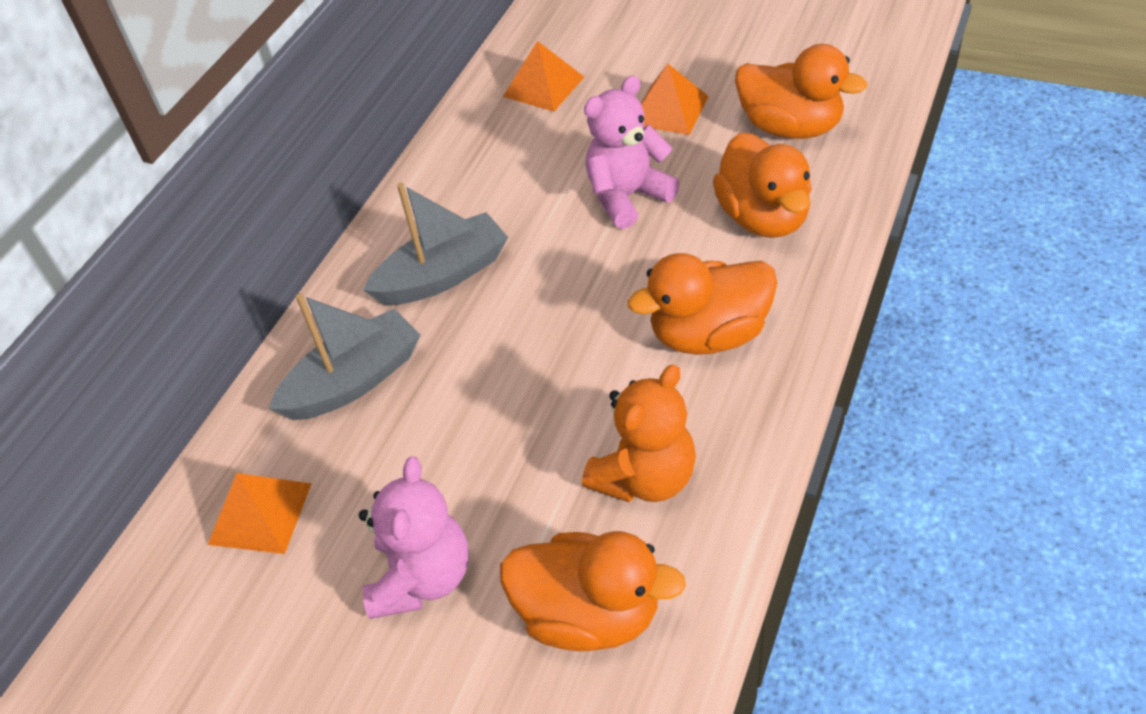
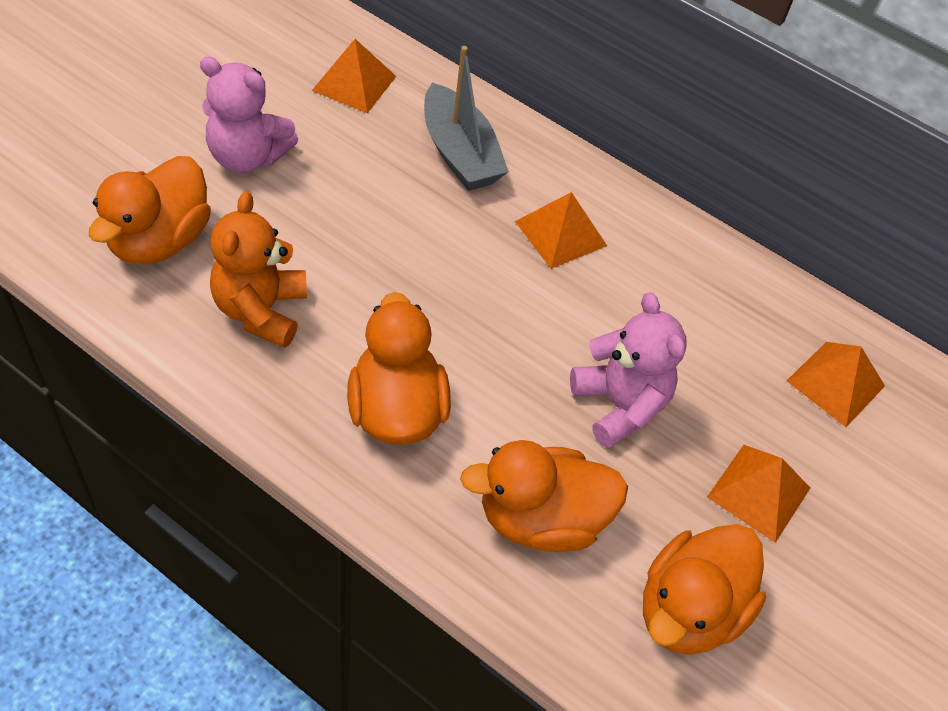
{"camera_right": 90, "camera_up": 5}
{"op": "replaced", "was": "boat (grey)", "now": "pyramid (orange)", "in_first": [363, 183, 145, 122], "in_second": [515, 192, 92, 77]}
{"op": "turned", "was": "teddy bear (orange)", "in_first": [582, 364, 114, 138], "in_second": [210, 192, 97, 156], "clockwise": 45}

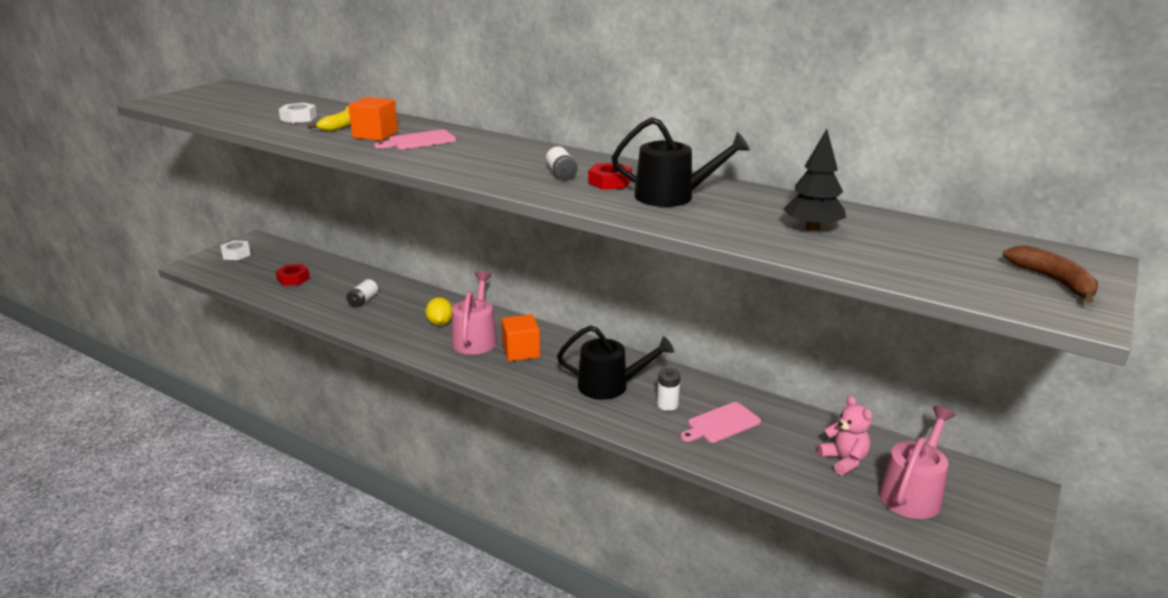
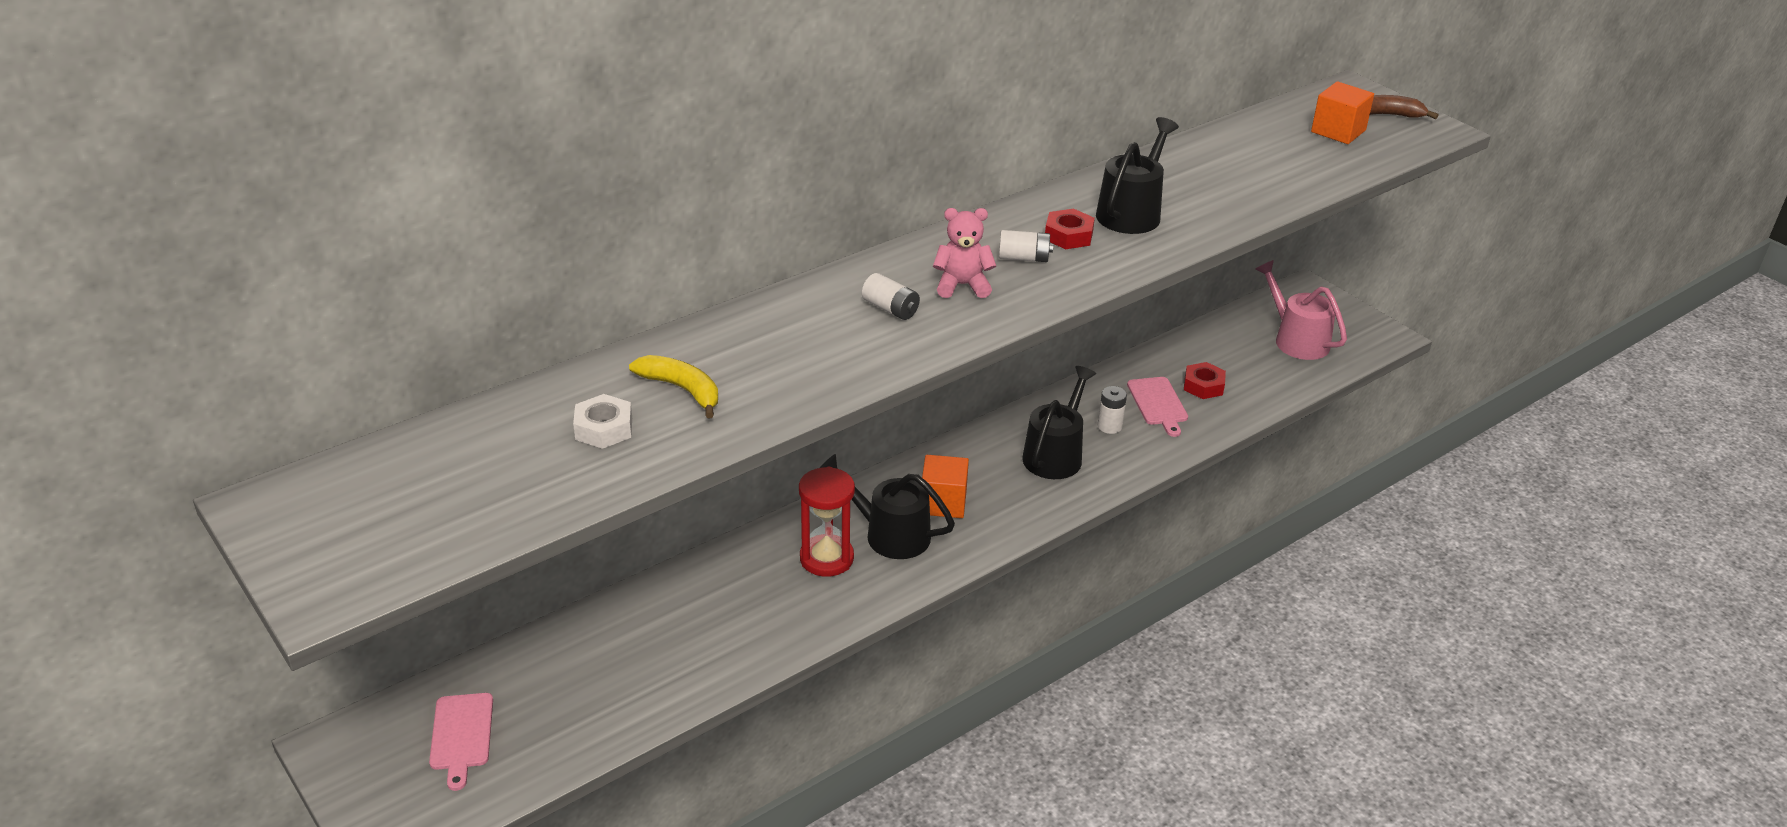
{"camera_right": -70, "camera_up": 10}
{"op": "moved", "was": "cube (orange)", "in_first": [348, 97, 50, 44], "in_second": [1311, 81, 63, 63]}
{"op": "removed", "was": "tree (black)", "in_first": [783, 129, 63, 103]}
{"op": "moved", "was": "cutting board (pink)", "in_first": [374, 130, 82, 19], "in_second": [429, 693, 64, 98]}
{"op": "removed", "was": "nut (white)", "in_first": [220, 240, 31, 20]}
{"op": "moved", "was": "nut (red)", "in_first": [276, 264, 34, 22], "in_second": [1184, 362, 42, 37]}
{"op": "recoloured", "was": "watering can (pink)", "now": "watering can (black)", "in_first": [452, 271, 45, 84], "in_second": [820, 454, 135, 105]}
{"op": "moved", "was": "battery (white)", "in_first": [346, 279, 32, 29], "in_second": [862, 273, 58, 47]}
{"op": "replaced", "was": "lemon (yellow)", "now": "hourglass (red)", "in_first": [425, 297, 27, 29], "in_second": [799, 467, 56, 110]}
{"op": "moved", "was": "teddy bear (pink)", "in_first": [817, 396, 55, 79], "in_second": [933, 208, 63, 90]}

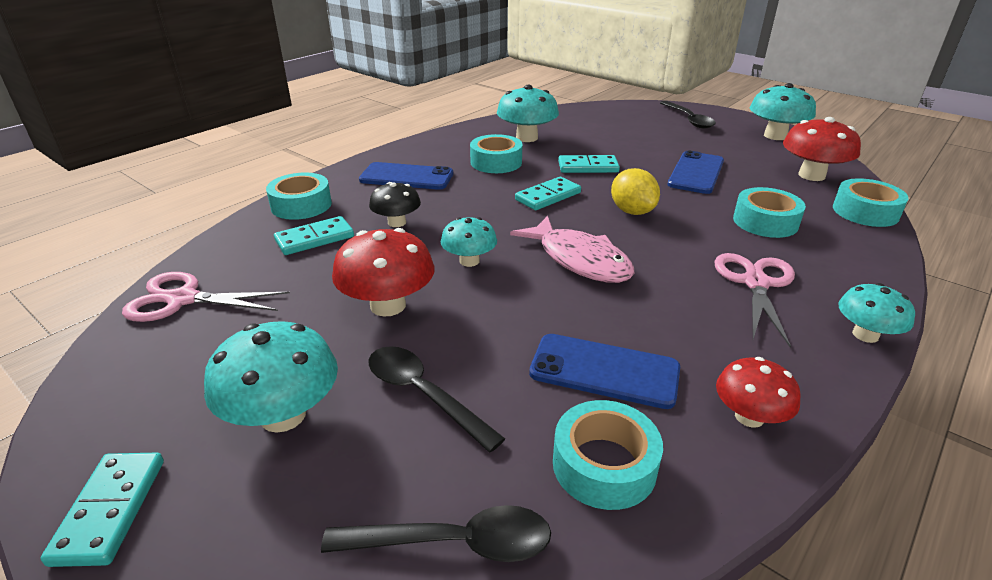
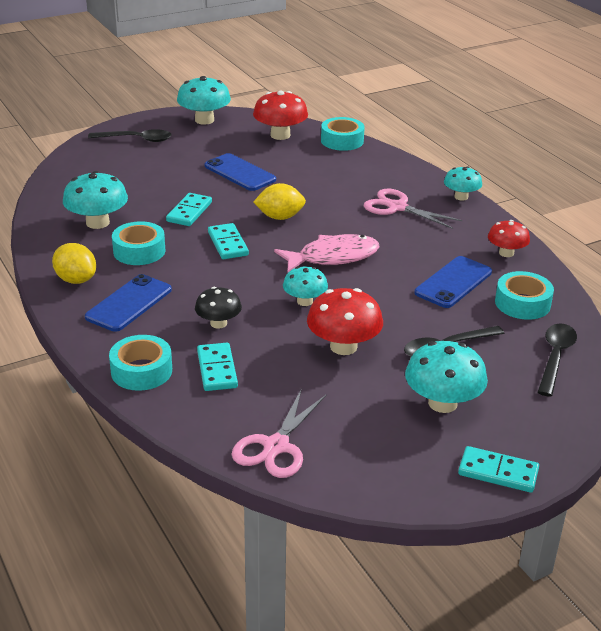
{"camera_right": -70, "camera_up": 0}
{"op": "removed", "was": "tape (turquoise)", "in_first": [733, 187, 73, 51]}
{"op": "added", "now": "lemon (yellow)", "in_second": [52, 243, 44, 41]}

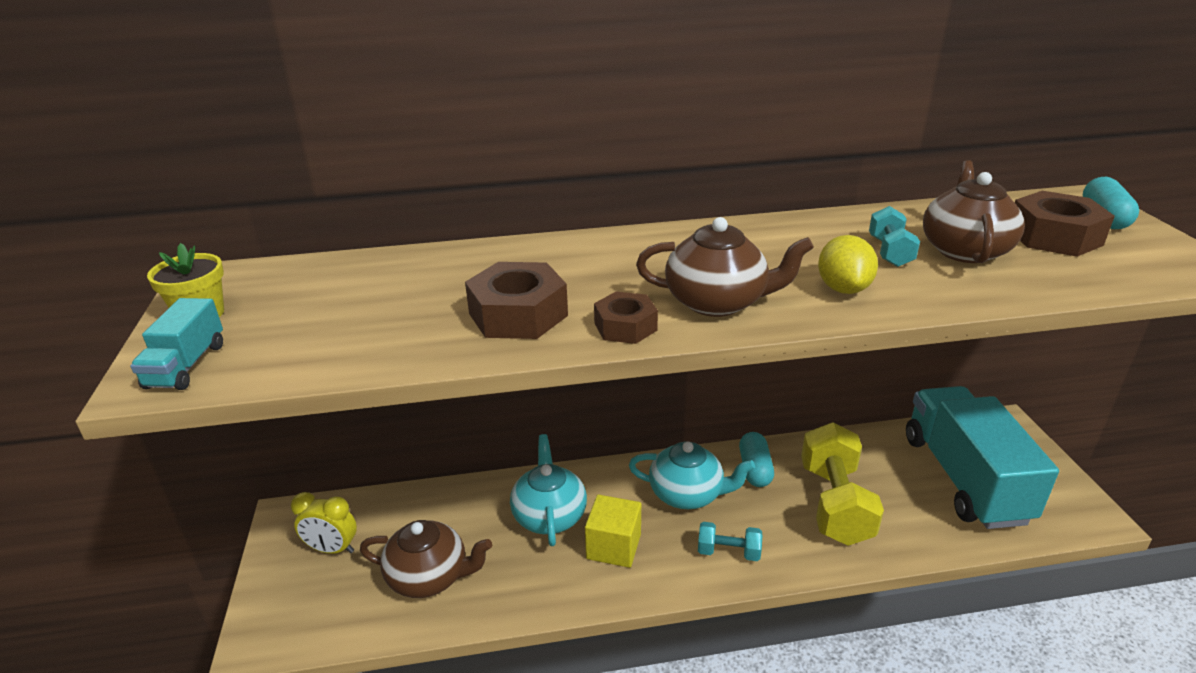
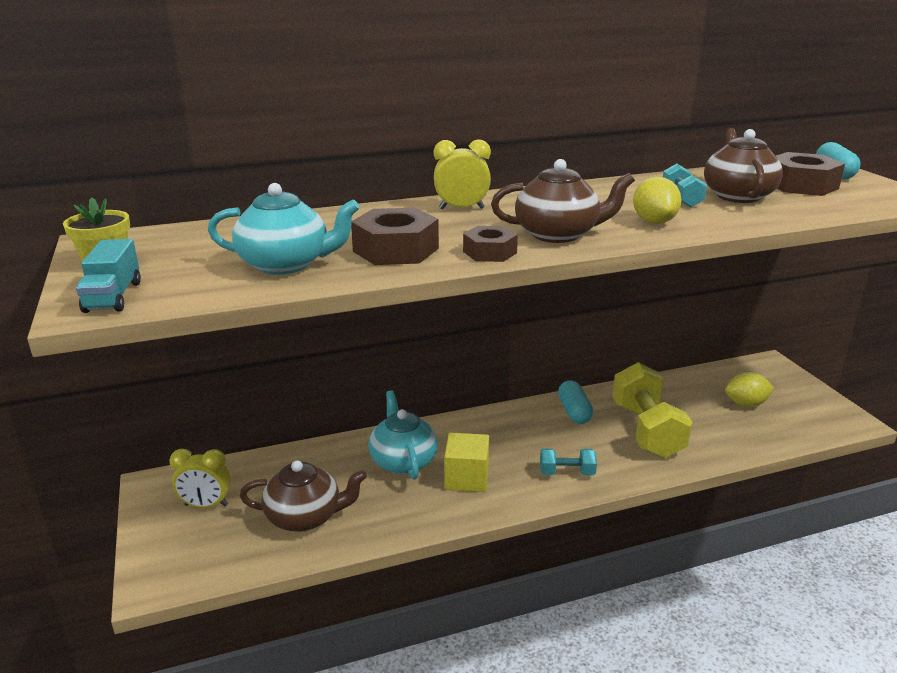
{"camera_right": -10, "camera_up": -5}
{"op": "replaced", "was": "truck (turquoise)", "now": "lemon (yellow)", "in_first": [906, 386, 153, 143], "in_second": [725, 372, 49, 35]}
{"op": "moved", "was": "teapot (turquoise)", "in_first": [629, 442, 126, 67], "in_second": [208, 183, 152, 92]}
{"op": "added", "now": "clock (yellow)", "in_second": [434, 140, 57, 69]}

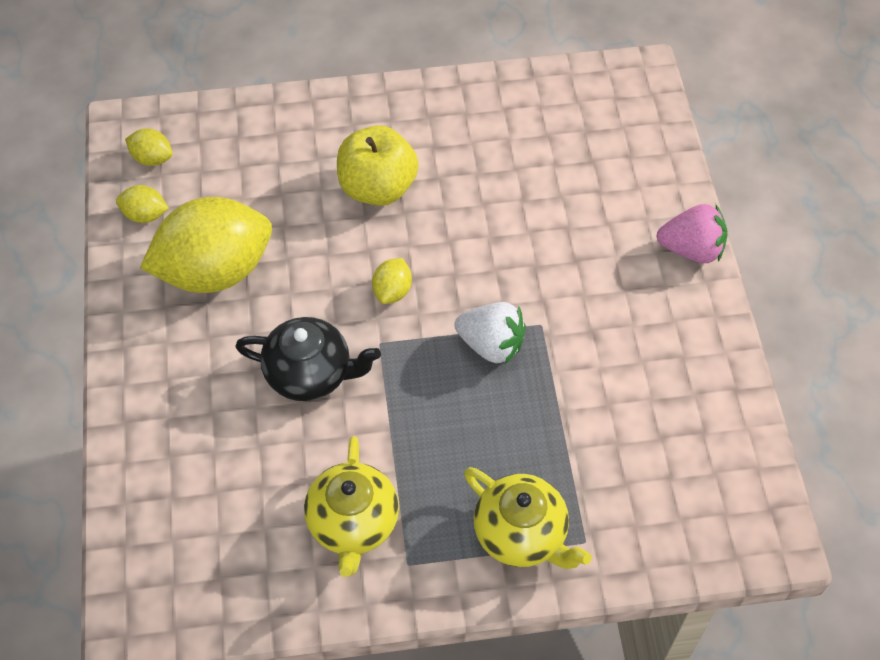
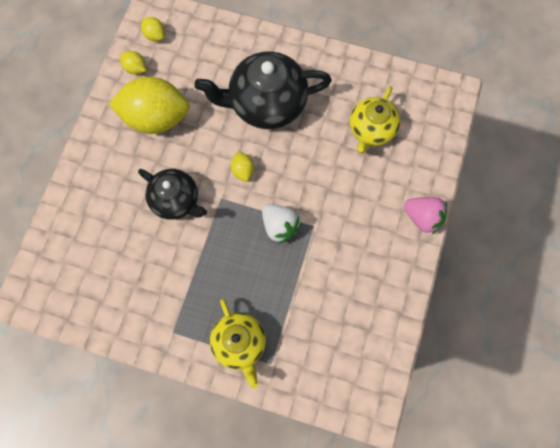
{"camera_right": 25, "camera_up": 15}
{"op": "replaced", "was": "apple (yellow)", "now": "teapot (black)", "in_first": [337, 125, 82, 81], "in_second": [194, 51, 138, 78]}
{"op": "turned", "was": "lemon (yellow)", "in_first": [372, 258, 40, 46], "in_second": [231, 151, 23, 31], "clockwise": -60}
{"op": "moved", "was": "teapot (yellow)", "in_first": [304, 436, 95, 141], "in_second": [350, 86, 50, 67]}

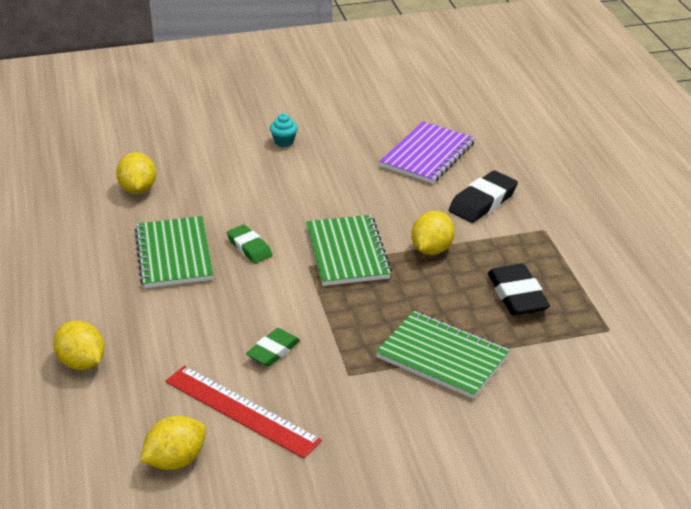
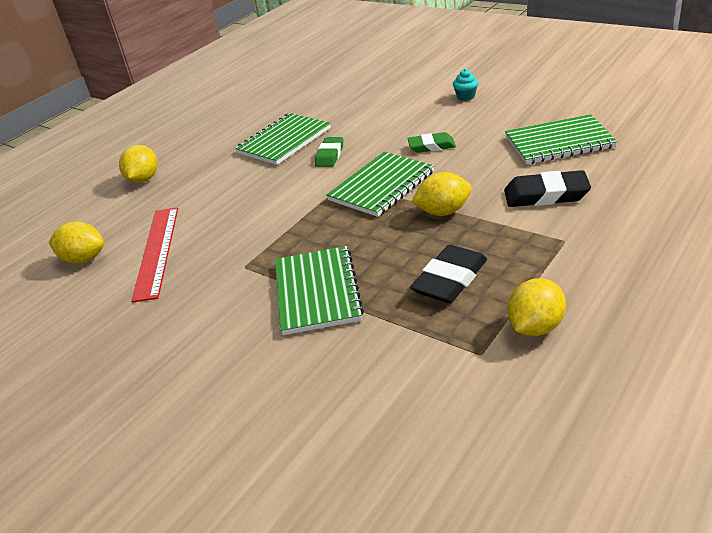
{"camera_right": 55, "camera_up": 0}
{"op": "recoloured", "was": "notebook (purple)", "now": "notebook (green)", "in_first": [379, 121, 96, 63], "in_second": [505, 114, 113, 50]}
{"op": "moved", "was": "lemon (yellow)", "in_first": [116, 152, 40, 42], "in_second": [507, 278, 59, 58]}
{"op": "moved", "was": "eraser (green)", "in_first": [246, 328, 54, 38], "in_second": [408, 132, 48, 21]}

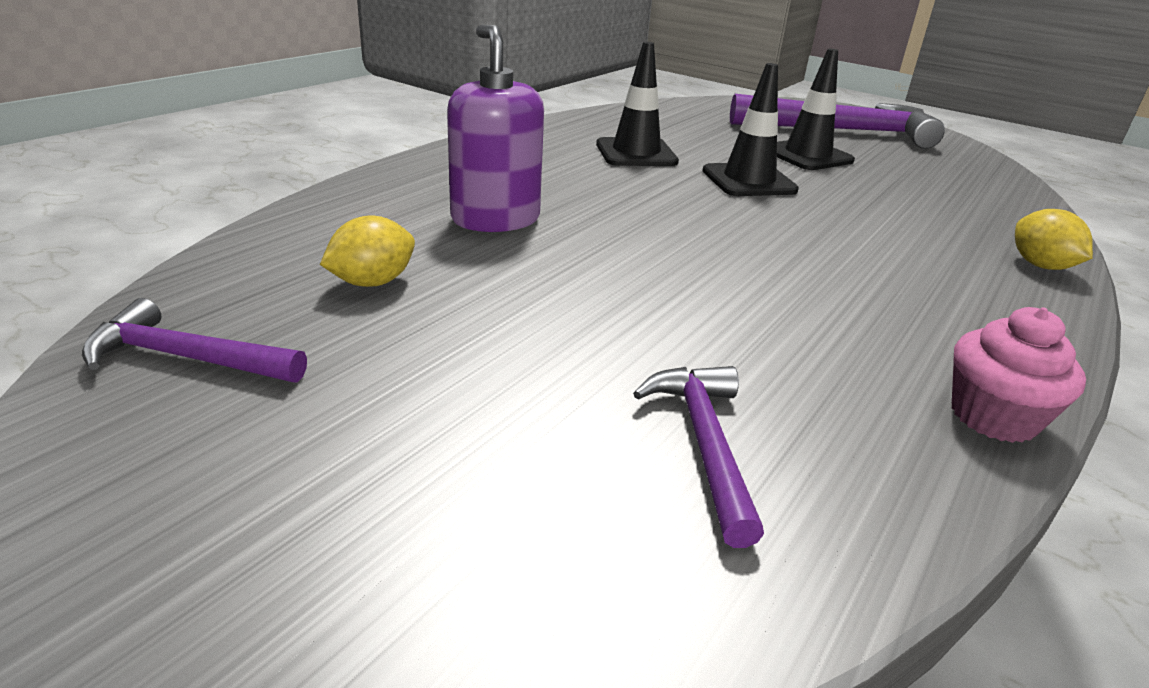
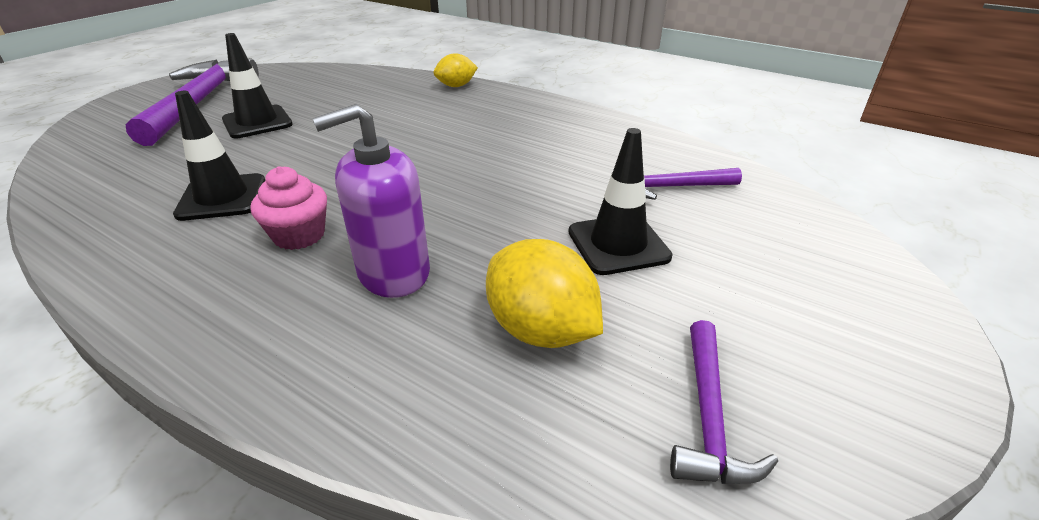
{"camera_right": -90, "camera_up": 5}
{"op": "moved", "was": "traffic cone (black)", "in_first": [702, 63, 97, 133], "in_second": [568, 128, 104, 147]}
{"op": "resized", "was": "lemon (yellow)", "in_first": [320, 216, 95, 71], "in_second": [486, 239, 117, 109], "ratio": 1.57}
{"op": "moved", "was": "cupcake (pink)", "in_first": [952, 307, 134, 136], "in_second": [251, 166, 76, 84]}

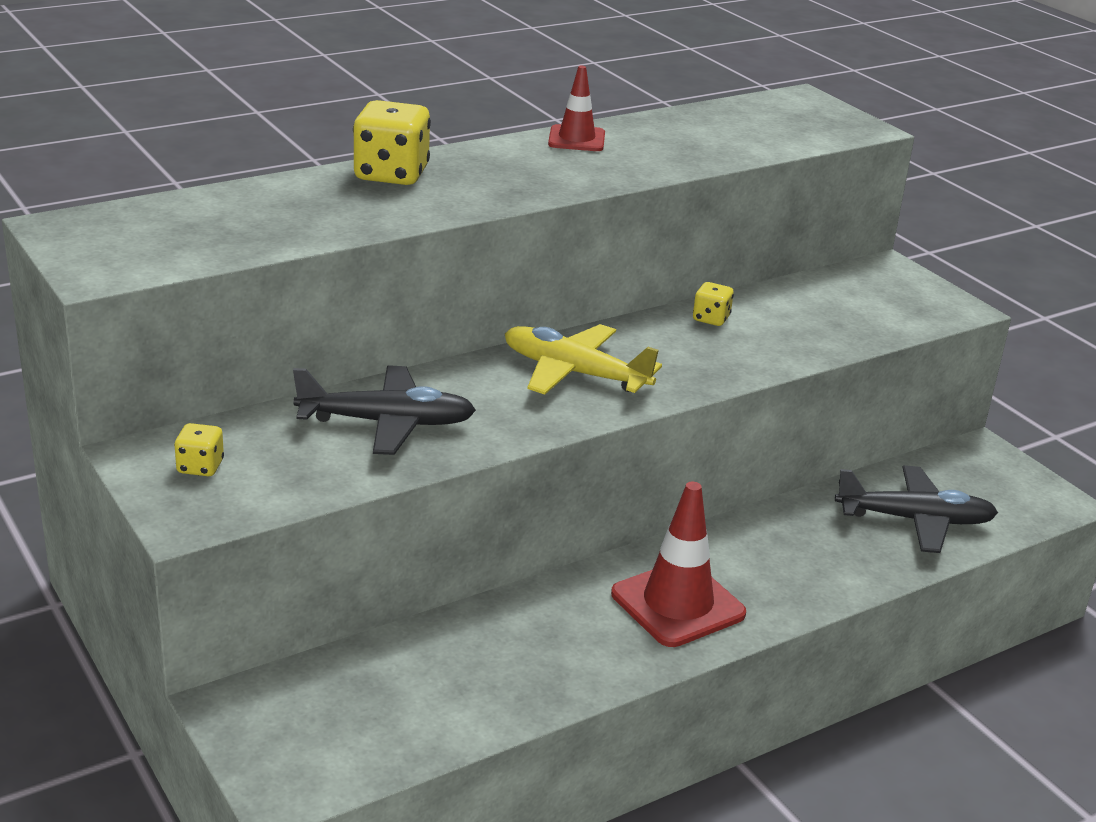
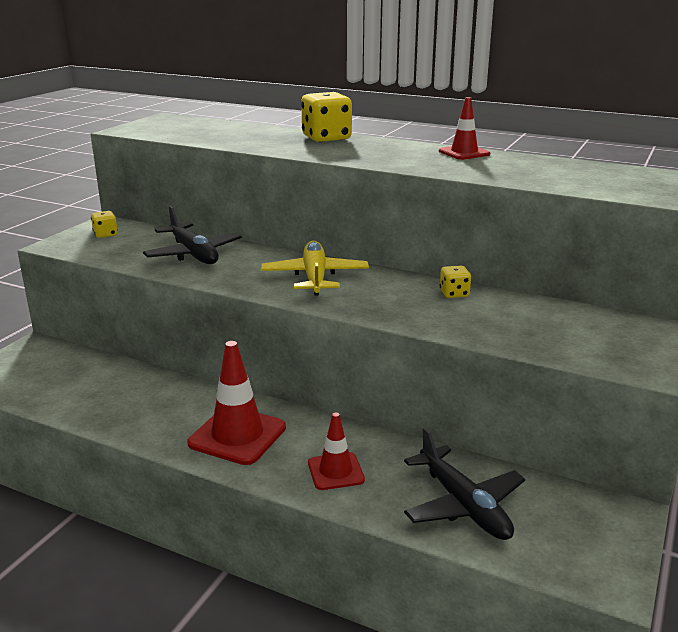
{"camera_right": 60, "camera_up": -5}
{"op": "added", "now": "traffic cone (red)", "in_second": [308, 413, 57, 77]}

